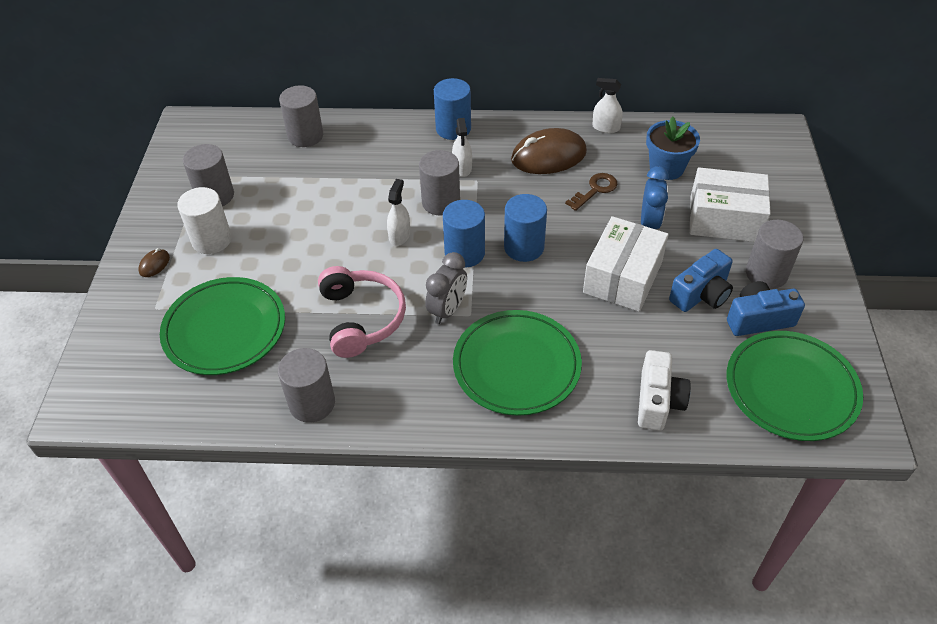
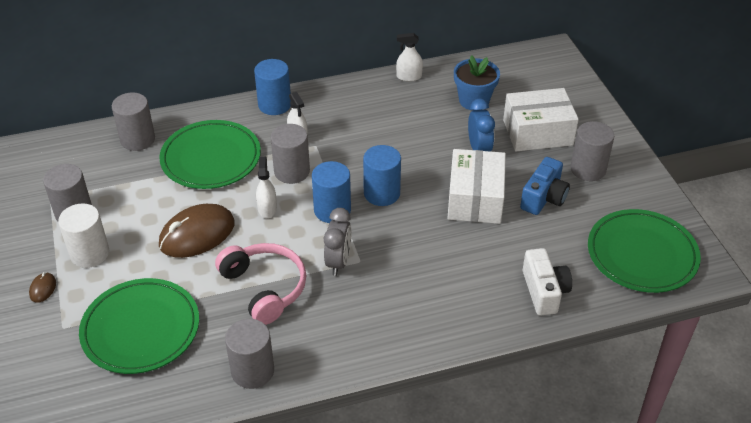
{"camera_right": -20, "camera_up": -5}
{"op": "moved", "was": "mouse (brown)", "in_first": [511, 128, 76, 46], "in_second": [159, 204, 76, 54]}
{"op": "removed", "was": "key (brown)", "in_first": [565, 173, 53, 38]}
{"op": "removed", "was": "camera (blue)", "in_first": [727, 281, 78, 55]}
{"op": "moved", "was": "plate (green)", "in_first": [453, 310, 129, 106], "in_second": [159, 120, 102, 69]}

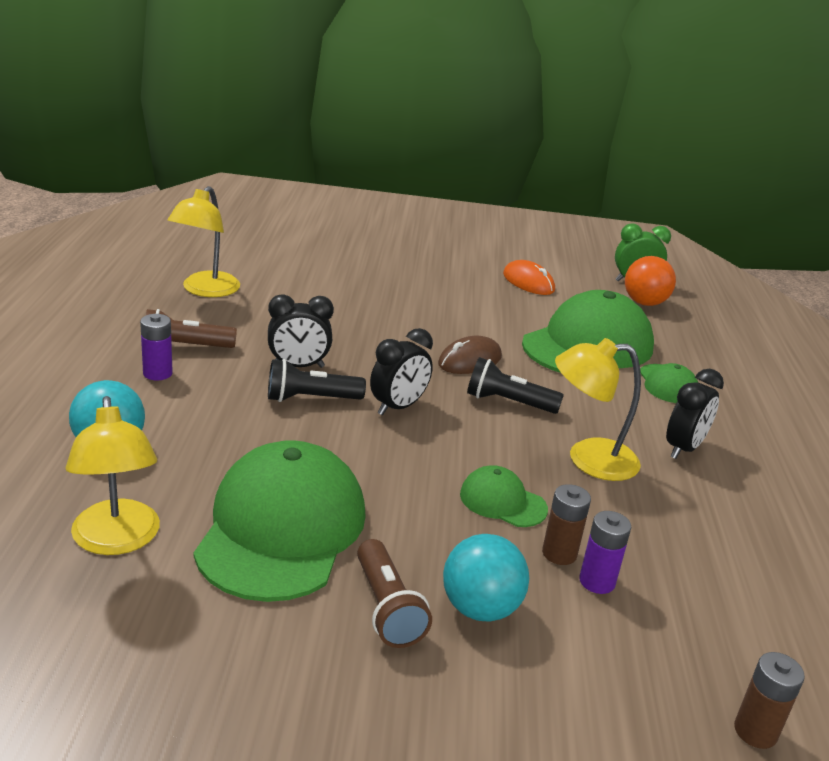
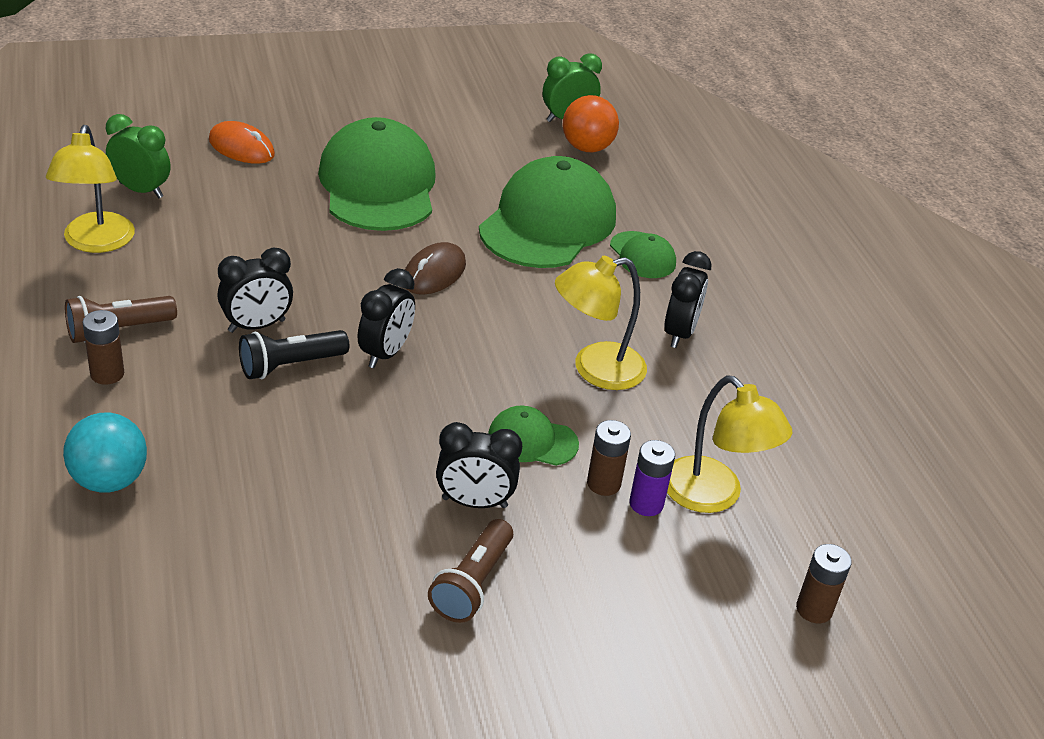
{"camera_right": -20, "camera_up": 10}
{"op": "moved", "was": "mouse (orange)", "in_first": [503, 260, 52, 35], "in_second": [209, 121, 66, 43]}
{"op": "recoloured", "was": "battery (purple)", "now": "battery (brown)", "in_first": [140, 314, 33, 67], "in_second": [82, 310, 42, 75]}
{"op": "removed", "was": "flashlight (black)", "in_first": [467, 357, 97, 57]}
{"op": "moved", "was": "lamp (yellow)", "in_first": [65, 396, 95, 159], "in_second": [667, 376, 126, 137]}
{"op": "moved", "was": "cap (green)", "in_first": [194, 440, 172, 162], "in_second": [318, 117, 118, 114]}
{"op": "removed", "was": "ball (turquoise)", "in_first": [443, 534, 86, 88]}
{"op": "turned", "was": "flashlight (brown)", "in_first": [357, 539, 75, 109], "in_second": [428, 519, 85, 104], "clockwise": 60}
{"op": "added", "now": "clock (green)", "in_second": [106, 114, 65, 84]}
{"op": "added", "now": "clock (black)", "in_second": [436, 422, 86, 86]}

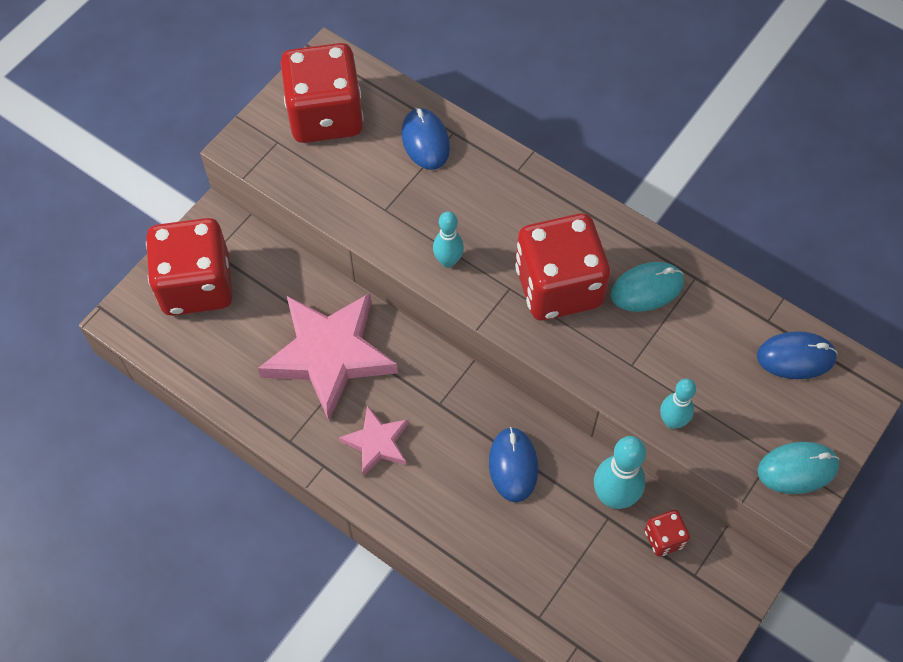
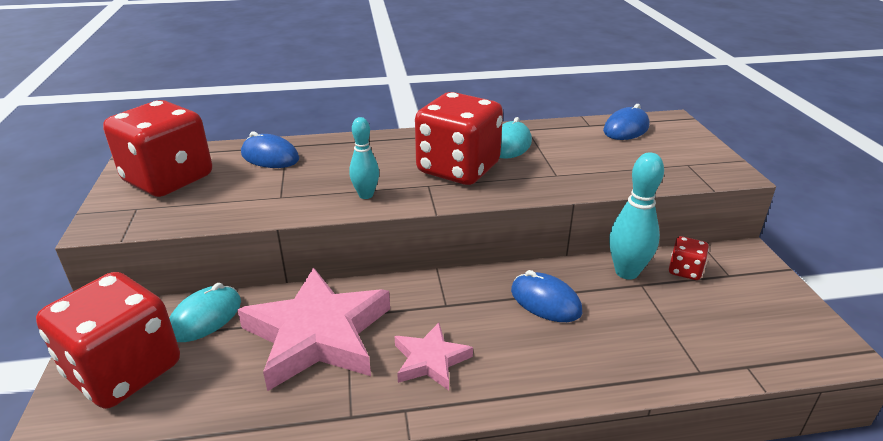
{"camera_right": -45, "camera_up": -30}
{"op": "removed", "was": "bowling pin (turquoise)", "in_first": [660, 379, 36, 50]}
{"op": "moved", "was": "mouse (turquoise)", "in_first": [758, 442, 82, 52], "in_second": [169, 283, 72, 59]}

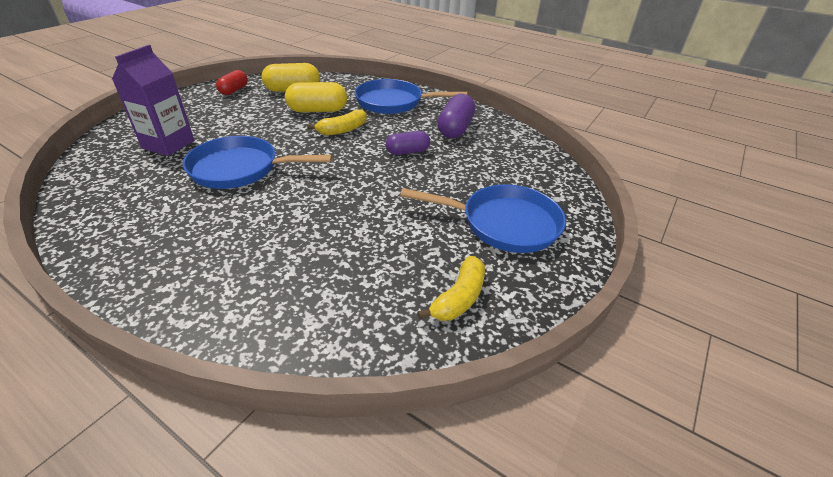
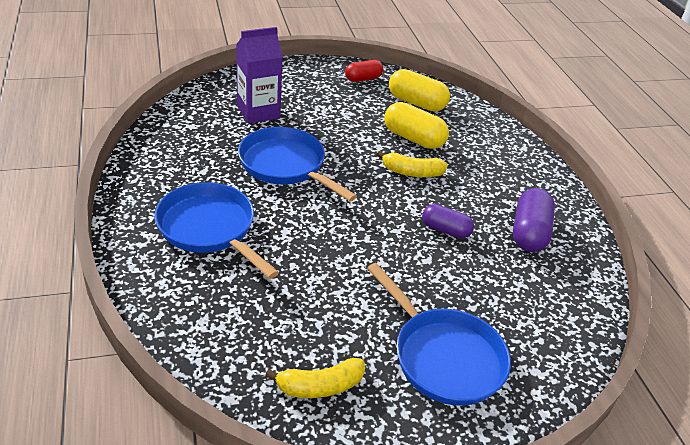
{"camera_right": 40, "camera_up": 0}
{"op": "moved", "was": "pan (blue)", "in_first": [355, 79, 112, 35], "in_second": [154, 182, 125, 97]}
{"op": "turned", "was": "capsule (purple)", "in_first": [437, 94, 38, 44], "in_second": [513, 188, 42, 64], "clockwise": -45}

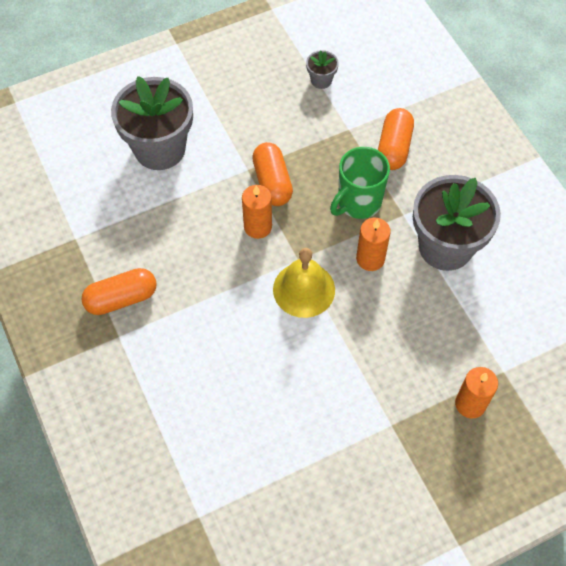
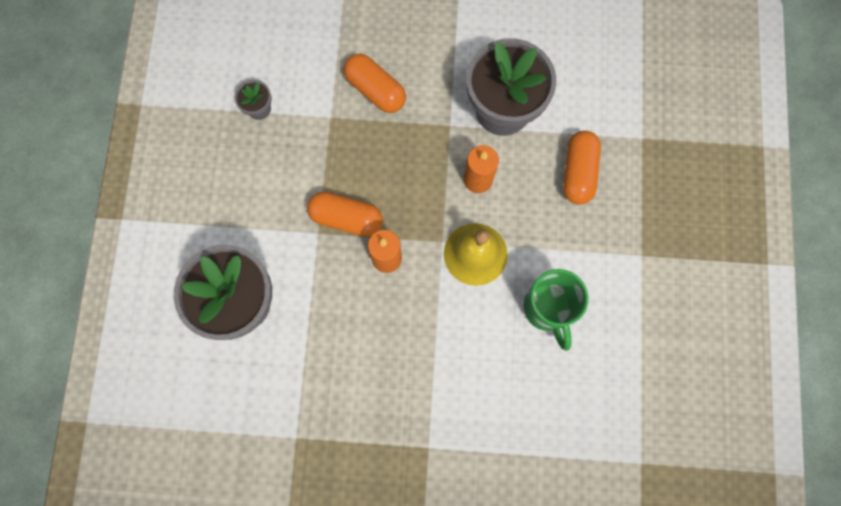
{"camera_right": -60, "camera_up": 15}
{"op": "moved", "was": "mug (green)", "in_first": [330, 147, 60, 72], "in_second": [523, 269, 66, 82]}
{"op": "moved", "was": "capsule (orange)", "in_first": [82, 268, 75, 47], "in_second": [563, 131, 38, 74]}
{"op": "removed", "was": "candle (orange)", "in_first": [455, 367, 43, 52]}

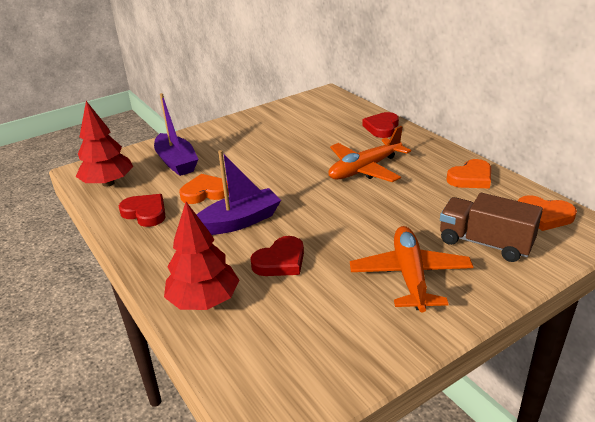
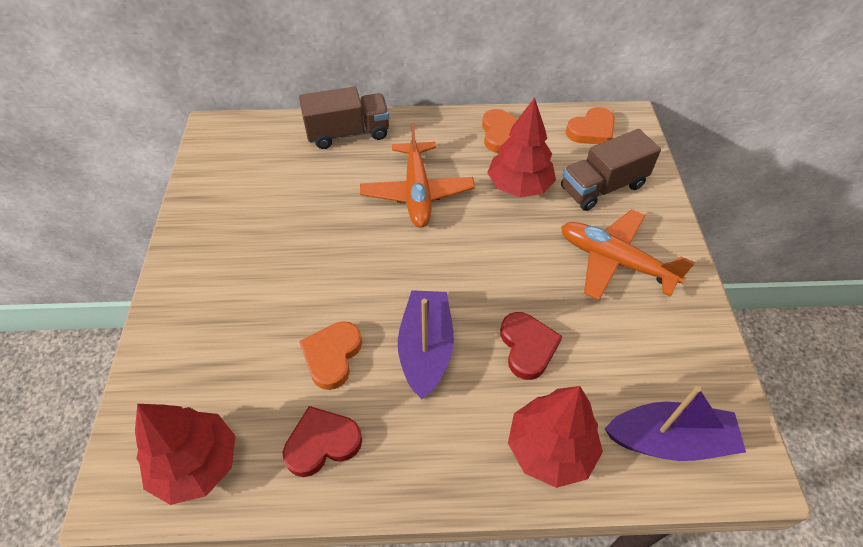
{"camera_right": -60, "camera_up": 20}
{"op": "moved", "was": "boat (purple)", "in_first": [154, 93, 44, 83], "in_second": [605, 386, 141, 75]}
{"op": "replaced", "was": "heart (red)", "now": "truck (brown)", "in_first": [362, 112, 37, 26], "in_second": [299, 87, 90, 62]}
{"op": "added", "now": "tree (red)", "in_second": [487, 98, 69, 99]}

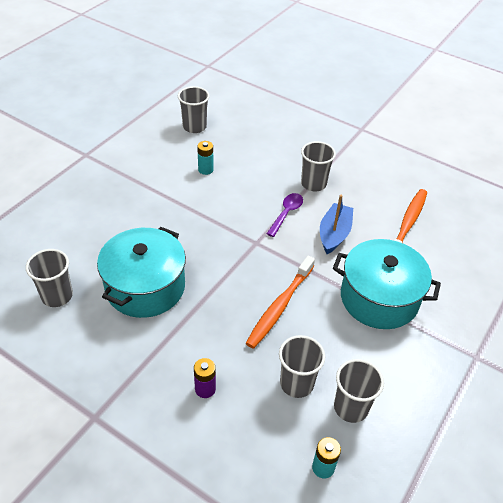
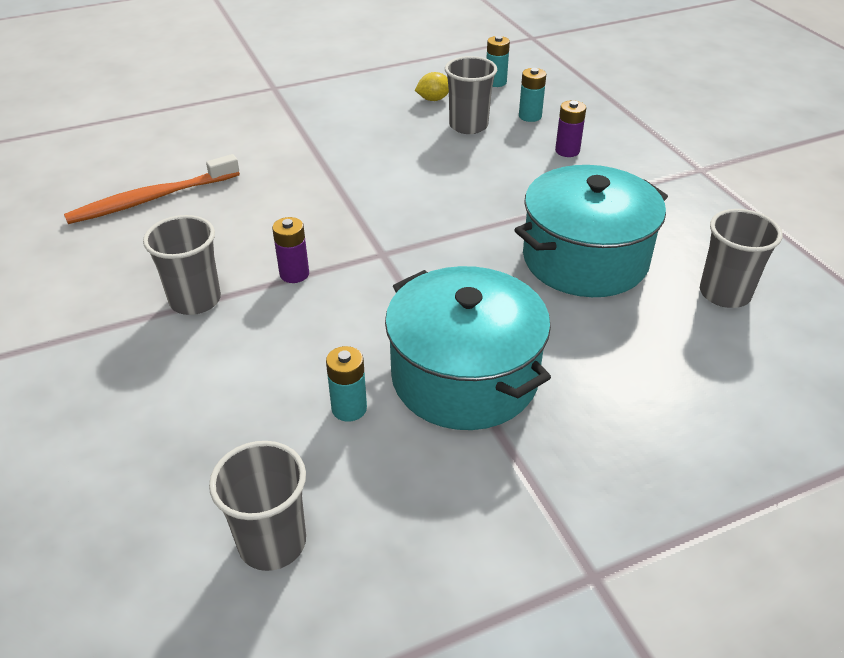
{"camera_right": -145, "camera_up": -5}
{"op": "replaced", "was": "spoon (purple)", "now": "battery (purple)", "in_first": [266, 193, 37, 44], "in_second": [272, 217, 37, 66]}
{"op": "removed", "was": "boat (blue)", "in_first": [320, 195, 33, 59]}
{"op": "moved", "was": "pot (turquoise)", "in_first": [333, 239, 108, 90], "in_second": [385, 266, 166, 164]}
{"op": "removed", "was": "toothbrush (orange)", "in_first": [246, 255, 69, 94]}
{"op": "replaced", "was": "cup (grey)", "now": "lemon (yellow)", "in_first": [334, 359, 50, 64], "in_second": [415, 72, 34, 29]}
{"op": "added", "now": "battery (turquoise)", "in_second": [519, 68, 27, 54]}

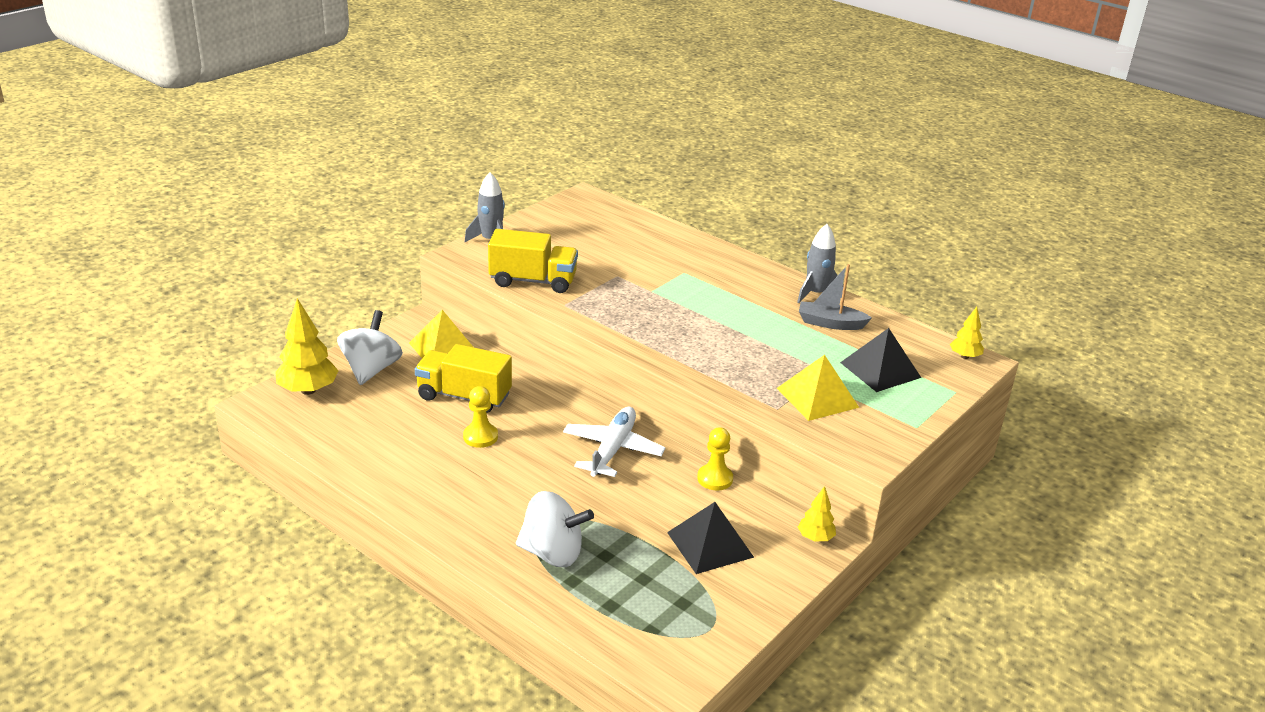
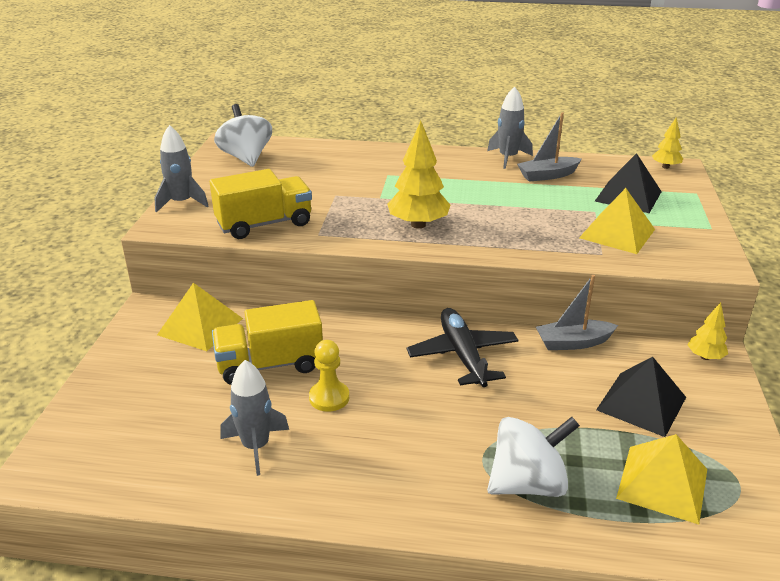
{"camera_right": -30, "camera_up": 0}
{"op": "moved", "was": "tree (yellow)", "in_first": [275, 298, 64, 97], "in_second": [387, 121, 63, 108]}
{"op": "moved", "was": "spinning top (white)", "in_first": [337, 310, 66, 75], "in_second": [214, 104, 58, 63]}
{"op": "recoloured", "was": "plane (white)", "now": "plane (black)", "in_first": [563, 407, 102, 70], "in_second": [407, 308, 111, 79]}
{"op": "replaced", "was": "pawn (yellow)", "now": "boat (grey)", "in_first": [697, 427, 36, 64], "in_second": [536, 275, 82, 75]}
{"op": "added", "now": "rocket (grey)", "in_second": [220, 360, 69, 116]}
{"op": "added", "now": "pyramid (yellow)", "in_second": [616, 434, 91, 91]}

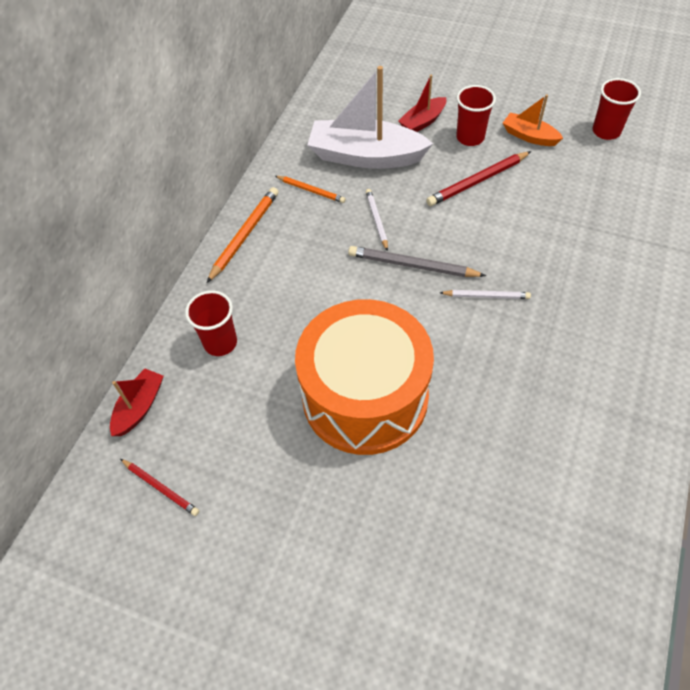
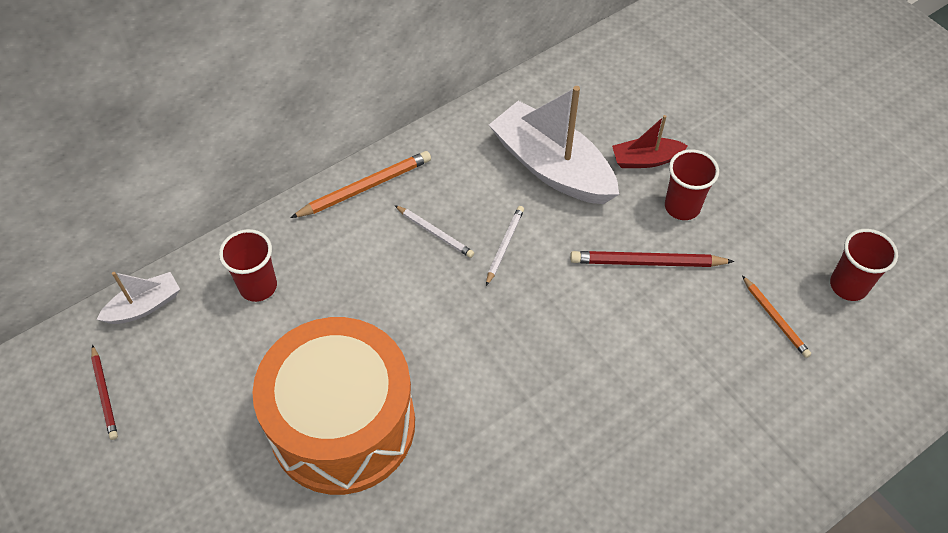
{"camera_right": 30, "camera_up": 0}
{"op": "removed", "was": "boat (orange)", "in_first": [503, 94, 60, 52]}
{"op": "moved", "was": "pencil (orange)", "in_first": [275, 176, 71, 27], "in_second": [742, 276, 69, 82]}
{"op": "removed", "was": "pencil (grey)", "in_first": [348, 246, 138, 31]}
{"op": "moved", "was": "pencil (white)", "in_first": [440, 290, 91, 9], "in_second": [394, 205, 80, 53]}
{"op": "recoloured", "was": "boat (red)", "now": "boat (white)", "in_first": [110, 368, 54, 68], "in_second": [97, 272, 83, 52]}

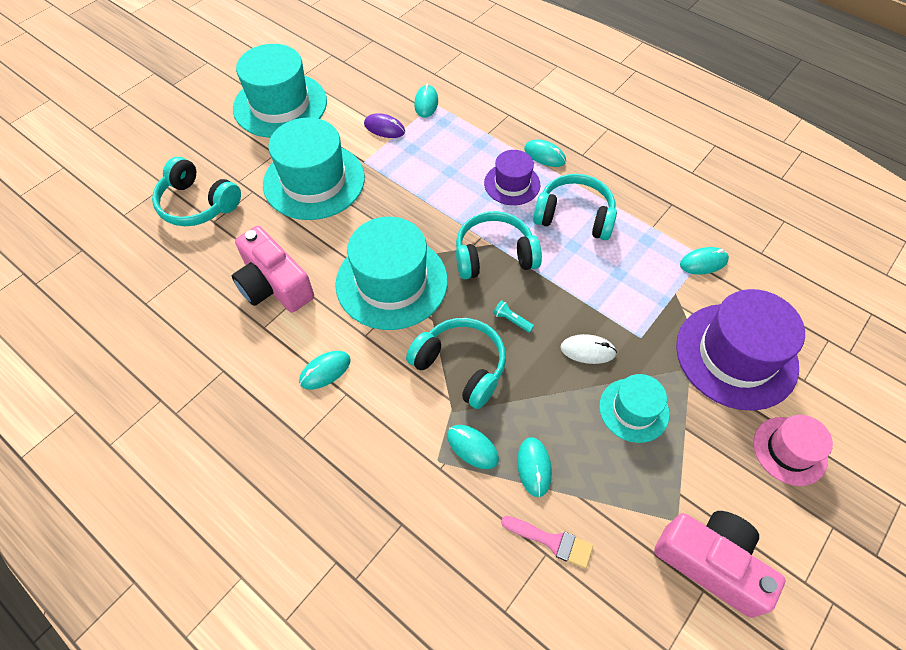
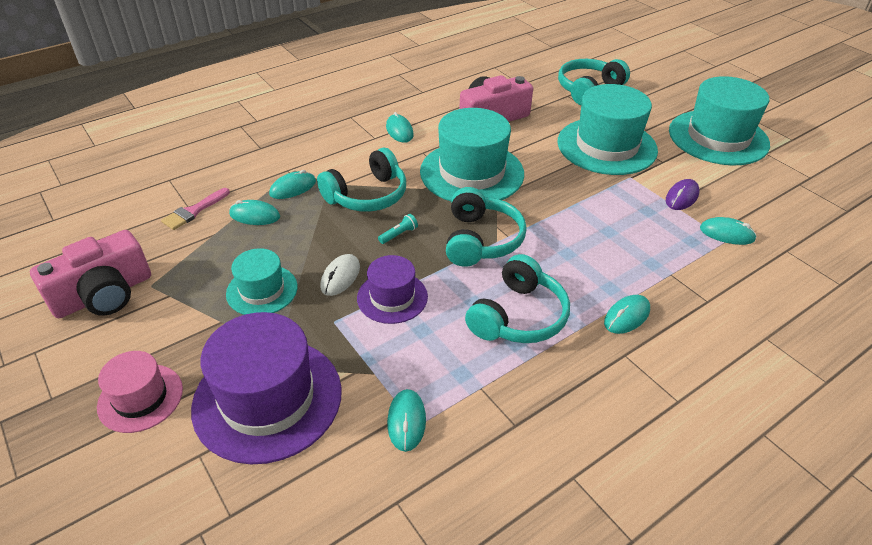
{"camera_right": 105, "camera_up": -15}
{"op": "moved", "was": "hat (purple)", "in_first": [484, 150, 56, 55], "in_second": [357, 255, 71, 69]}

